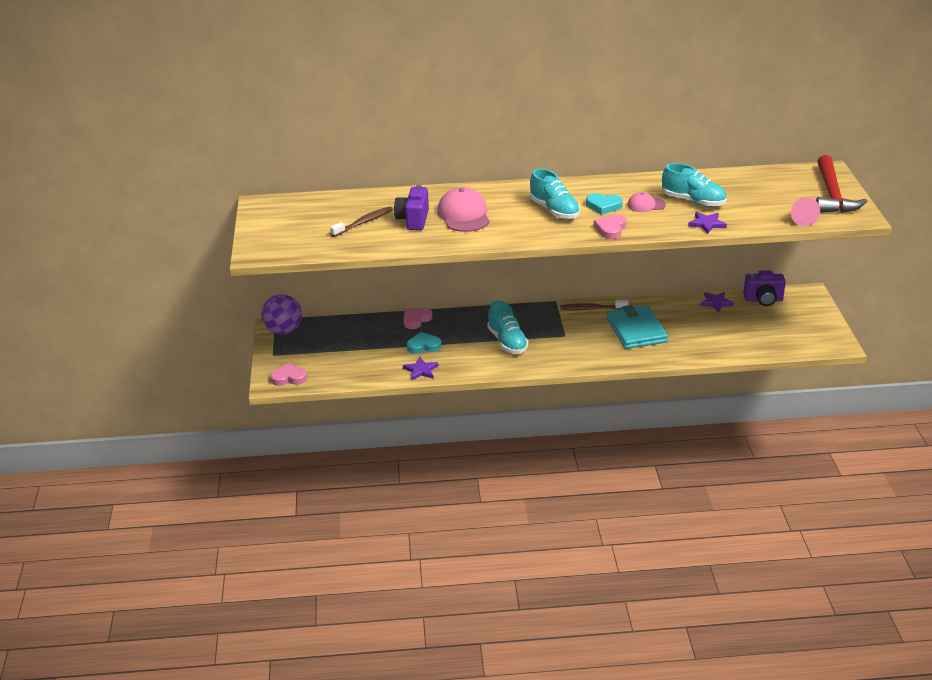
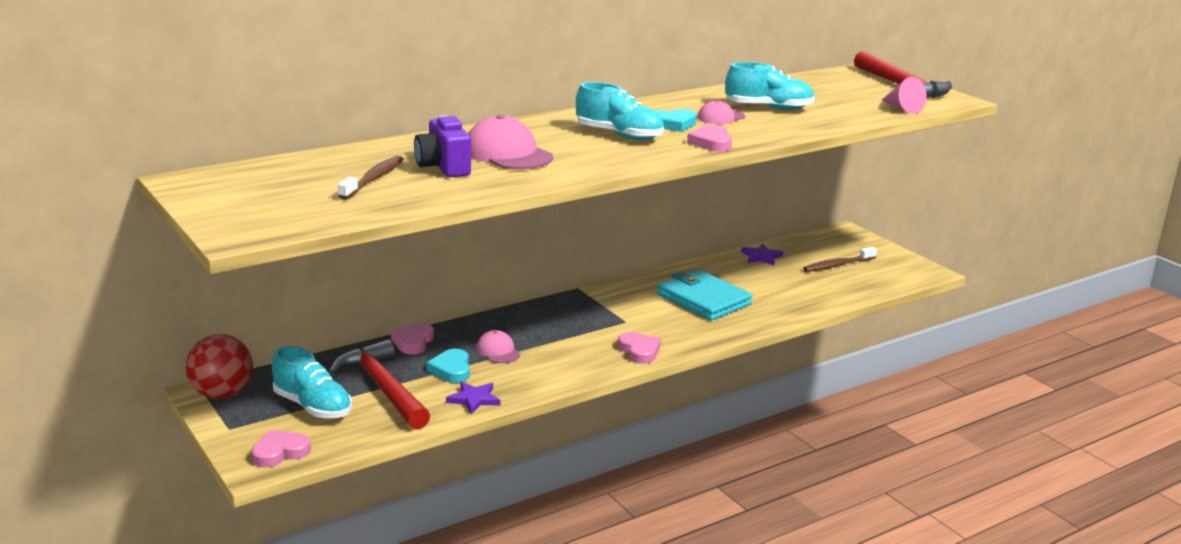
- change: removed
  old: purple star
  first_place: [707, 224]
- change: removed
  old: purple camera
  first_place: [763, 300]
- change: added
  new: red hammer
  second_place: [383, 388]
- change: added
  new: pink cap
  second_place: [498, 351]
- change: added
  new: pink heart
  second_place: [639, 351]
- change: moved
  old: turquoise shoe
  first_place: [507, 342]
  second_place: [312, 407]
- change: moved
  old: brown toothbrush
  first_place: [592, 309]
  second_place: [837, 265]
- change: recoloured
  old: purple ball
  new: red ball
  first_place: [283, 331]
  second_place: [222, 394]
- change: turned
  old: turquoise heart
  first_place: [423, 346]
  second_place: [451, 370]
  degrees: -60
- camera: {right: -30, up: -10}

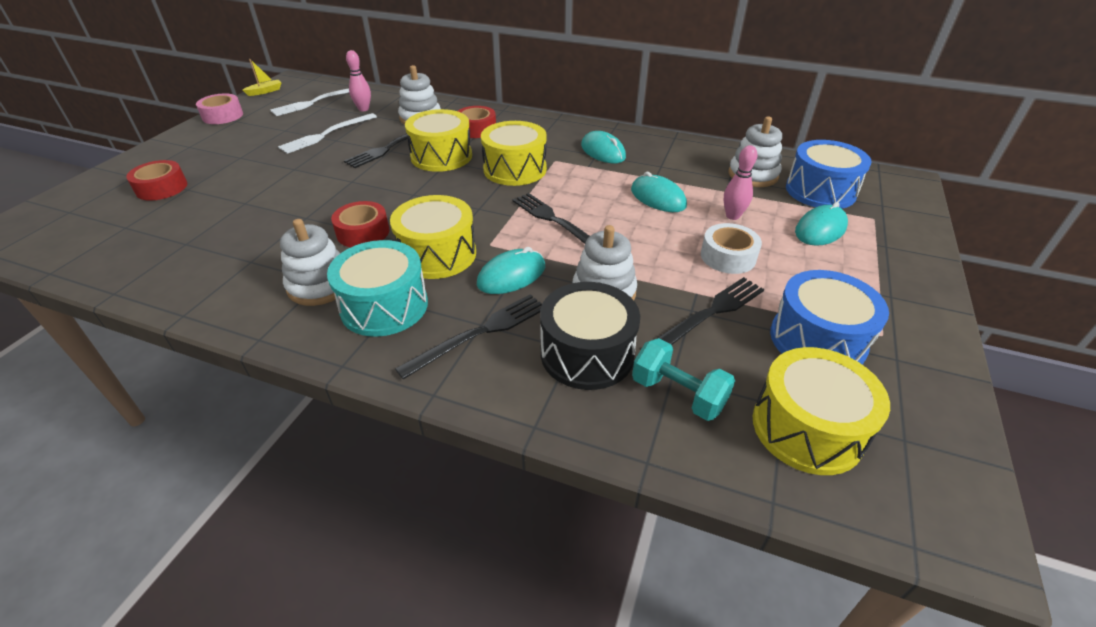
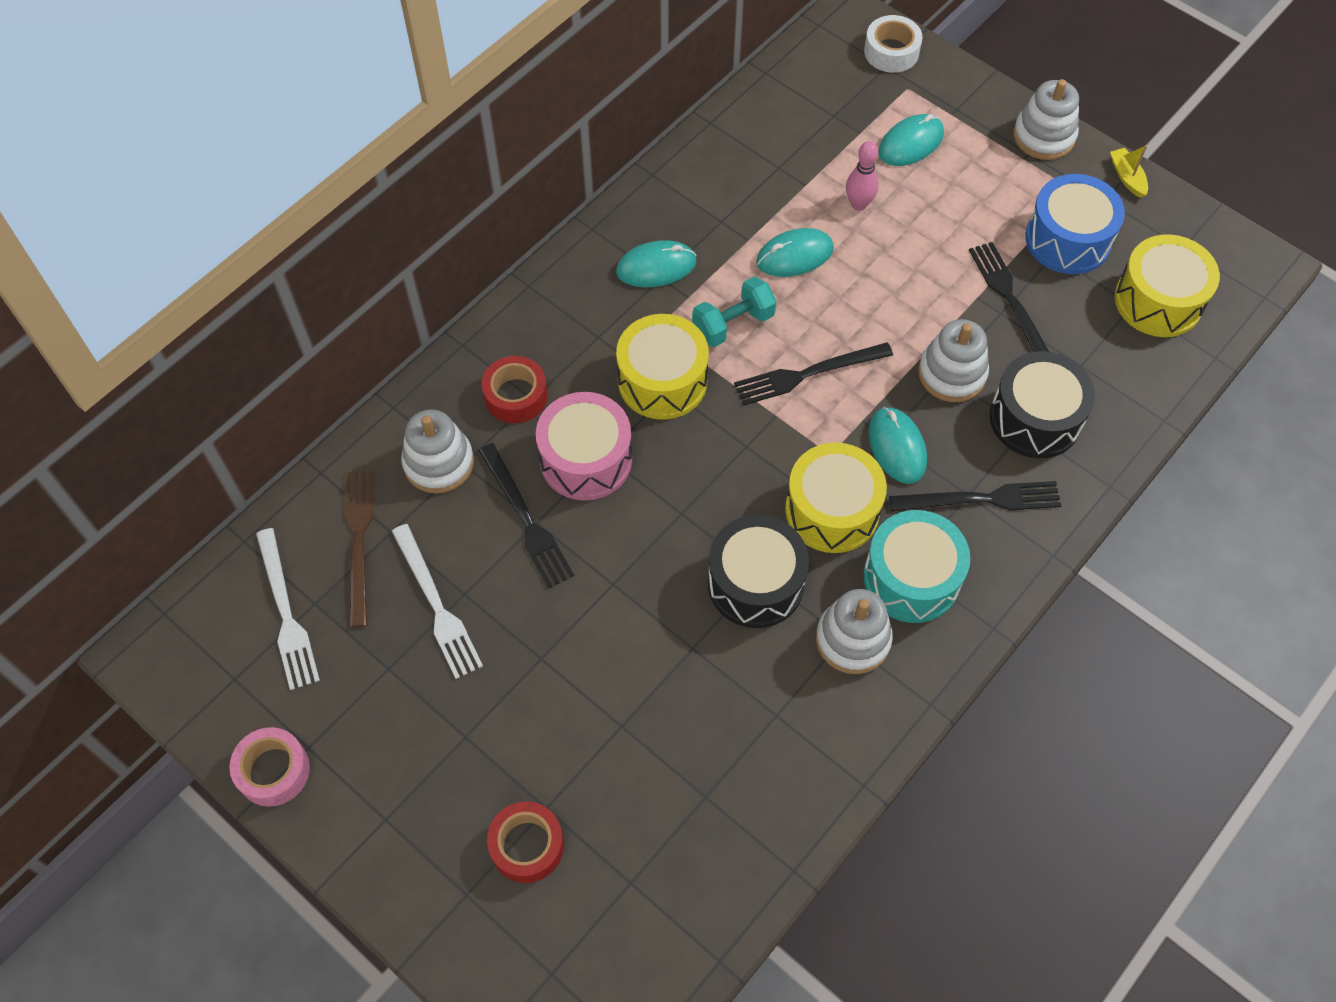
- change: removed
  old: blue drum
  first_place: [820, 191]
- change: moved
  old: yellow boat
  first_place: [265, 91]
  second_place: [1127, 177]
- change: moved
  old: turquoise dumbbell
  first_place: [678, 394]
  second_place: [733, 324]
- change: moved
  old: white tape
  first_place: [728, 256]
  second_place: [891, 52]
- change: moved
  old: white stacking toy
  first_place: [753, 175]
  second_place: [1044, 136]
- change: replaced
  old: red tape
  new: black drum
  first_place: [363, 232]
  second_place: [755, 583]
- change: replaced
  old: pink bowling pin
  new: brown fork
  first_place: [363, 109]
  second_place: [359, 541]
- change: recoloured
  old: yellow drum
  new: pink drum
  first_place: [441, 156]
  second_place: [586, 459]
- change: turned
  old: black fork
  first_place: [479, 333]
  second_place: [981, 499]
  degrees: 105
- change: turned
  old: turquoise mouse
  first_place: [820, 229]
  second_place: [910, 143]
  degrees: 75
- camera: {right: -70, up: 20}

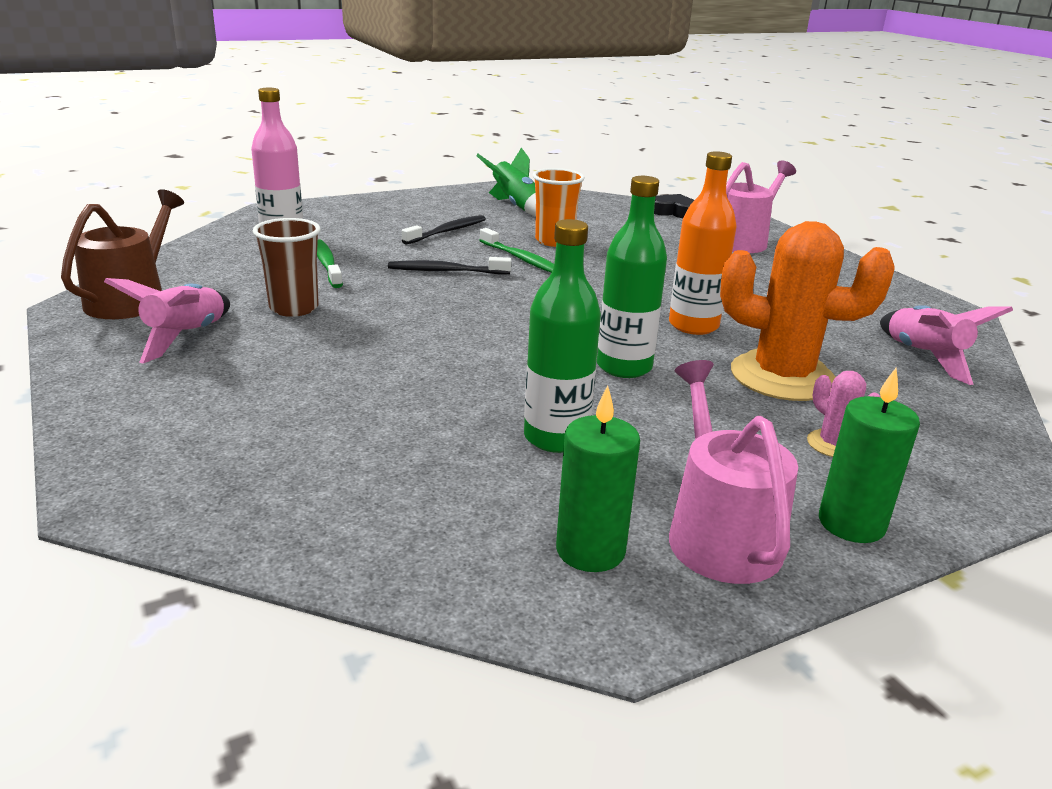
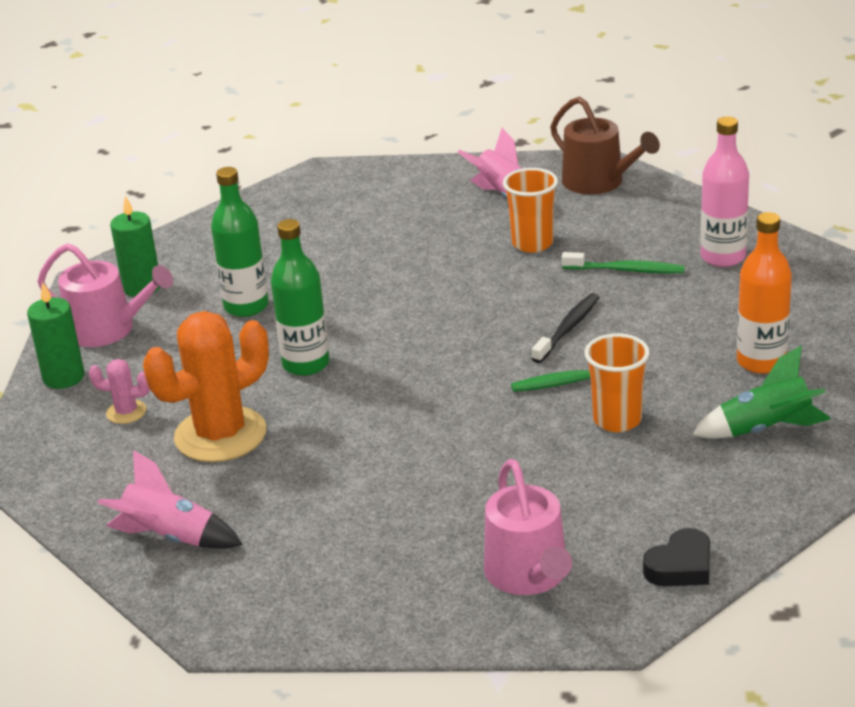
- change: removed
  old: black toothbrush
  first_place: [447, 231]
- change: moved
  old: orange bottle
  first_place: [693, 325]
  second_place: [761, 362]
- change: recoloured
  old: brown cup
  new: orange cup
  first_place: [294, 308]
  second_place: [532, 243]
- camera: {right: 125, up: 5}

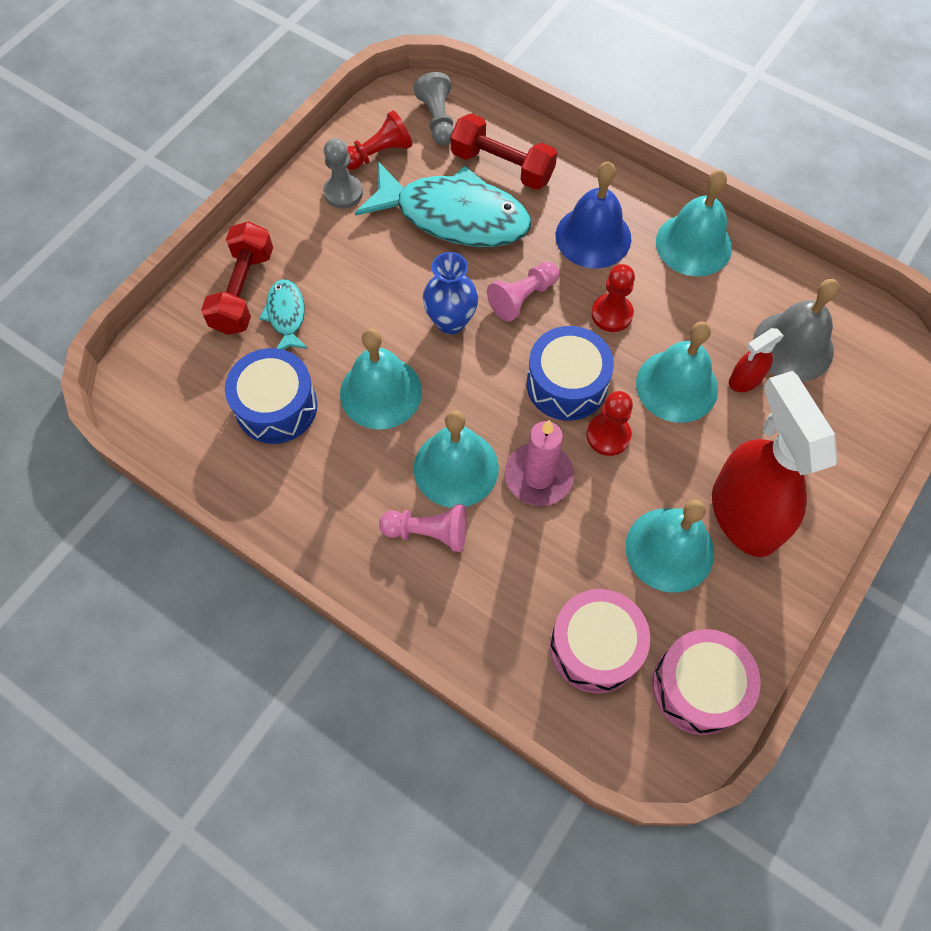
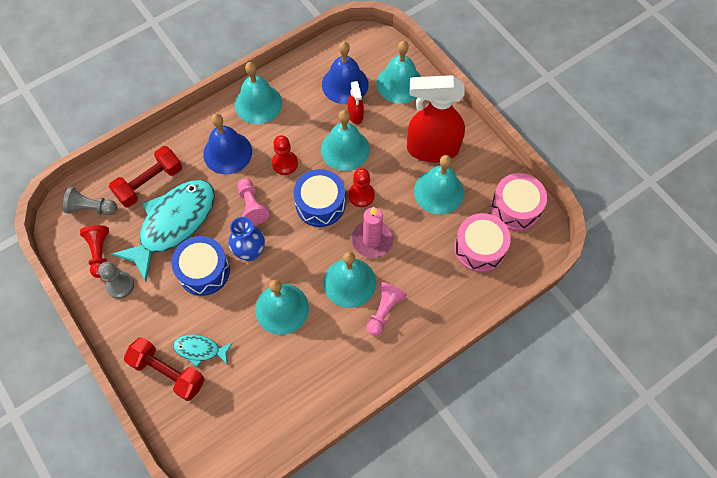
- change: added
  new: turquoise bell
  second_place: [399, 83]
- change: moved
  old: blue drum
  first_place: [276, 406]
  second_place: [204, 271]
- change: recoloured
  old: grey bell
  new: blue bell
  first_place: [793, 346]
  second_place: [345, 84]
- camera: {right: -70, up: 0}

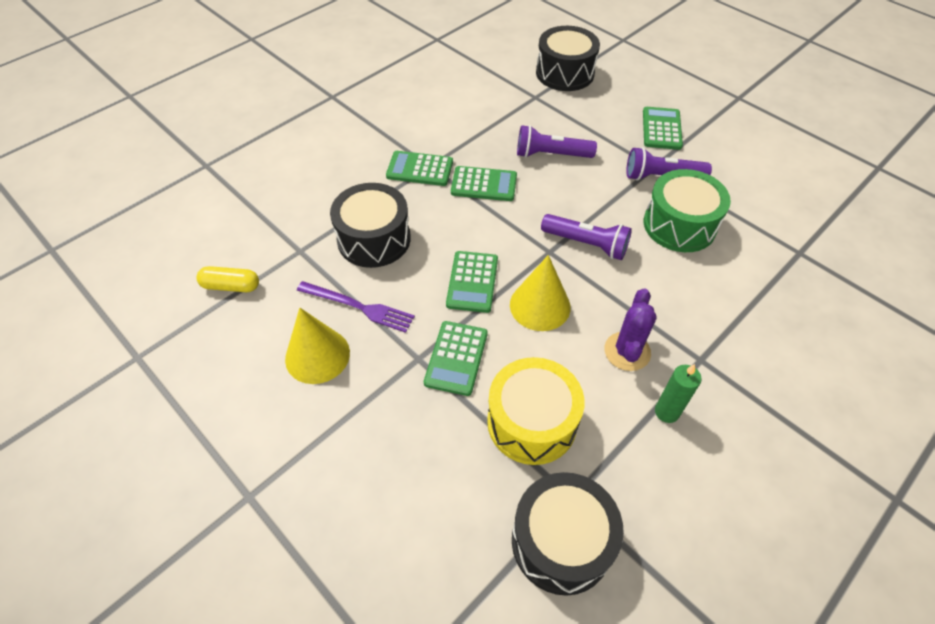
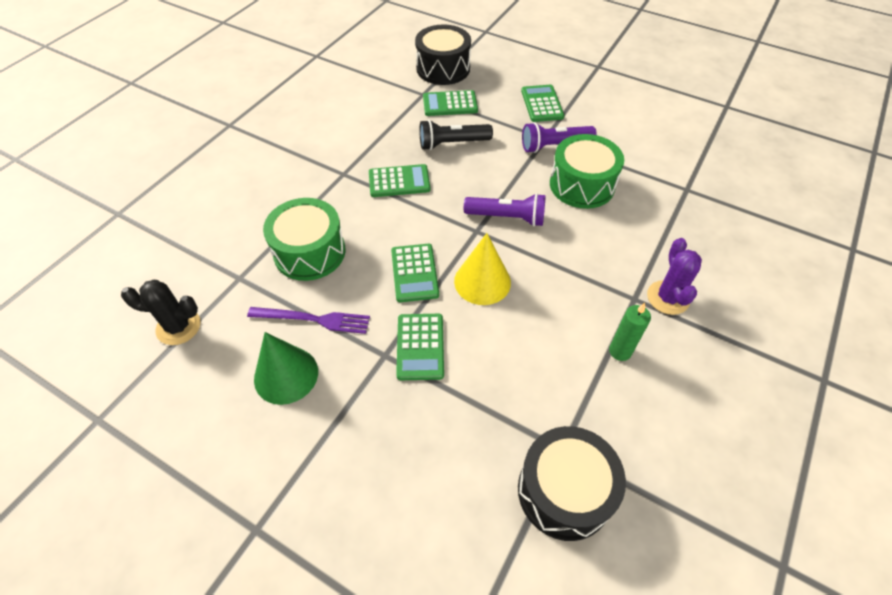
- change: removed
  old: yellow drum
  first_place: [531, 422]
- change: moved
  old: green calculator
  first_place: [420, 169]
  second_place: [450, 104]
- change: moved
  old: purple cactus
  first_place: [627, 351]
  second_place: [668, 298]
- change: replaced
  old: yellow capsule
  new: black cactus
  first_place: [231, 286]
  second_place: [178, 327]
- change: recoloured
  old: yellow cone
  new: green cone
  first_place: [317, 355]
  second_place: [286, 375]
- change: recoloured
  old: black drum
  new: green drum
  first_place: [374, 239]
  second_place: [309, 252]
- change: recoloured
  old: purple flashlight
  new: black flashlight
  first_place: [551, 155]
  second_place: [452, 143]
- camera: {right: -15, up: 0}

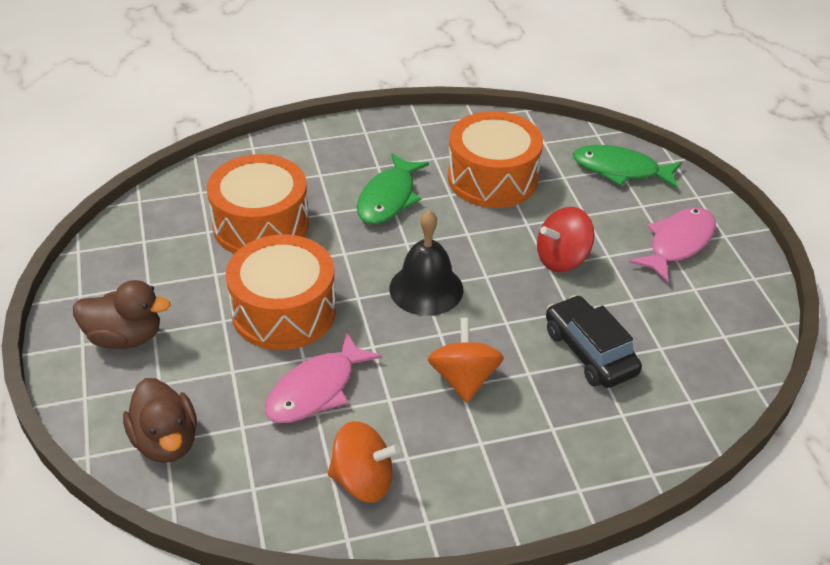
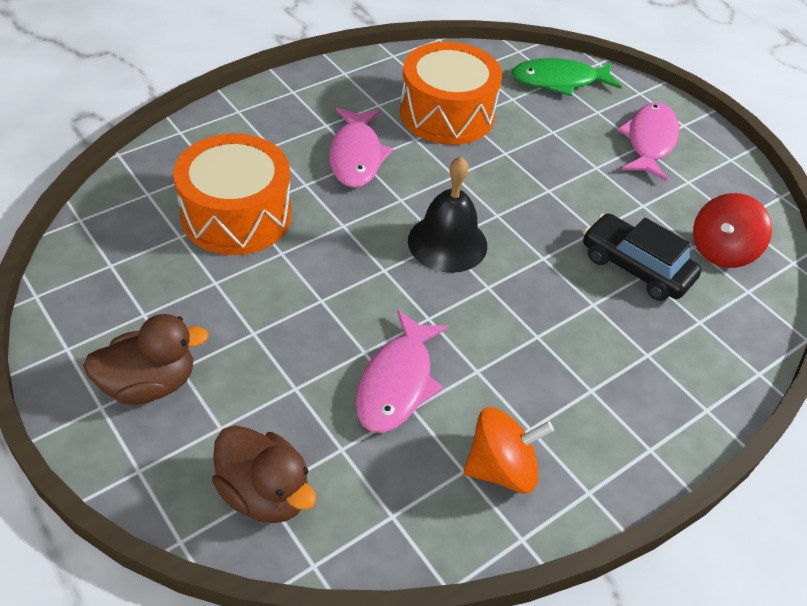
- change: removed
  old: orange drum
  first_place: [284, 311]
- change: removed
  old: orange spinning top
  first_place: [464, 379]
- change: moved
  old: red spinning top
  first_place: [562, 259]
  second_place: [721, 251]
- change: recoloured
  old: green fish
  new: pink fish
  first_place: [388, 198]
  second_place: [356, 156]
- camera: {right: -25, up: 5}

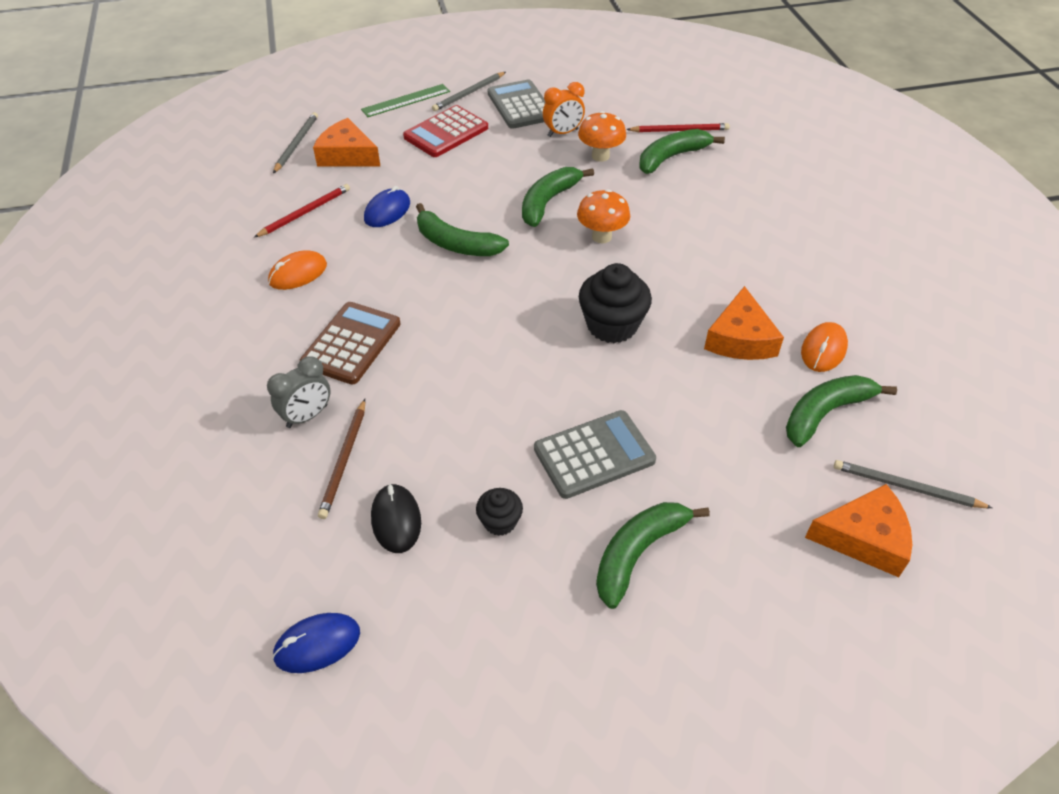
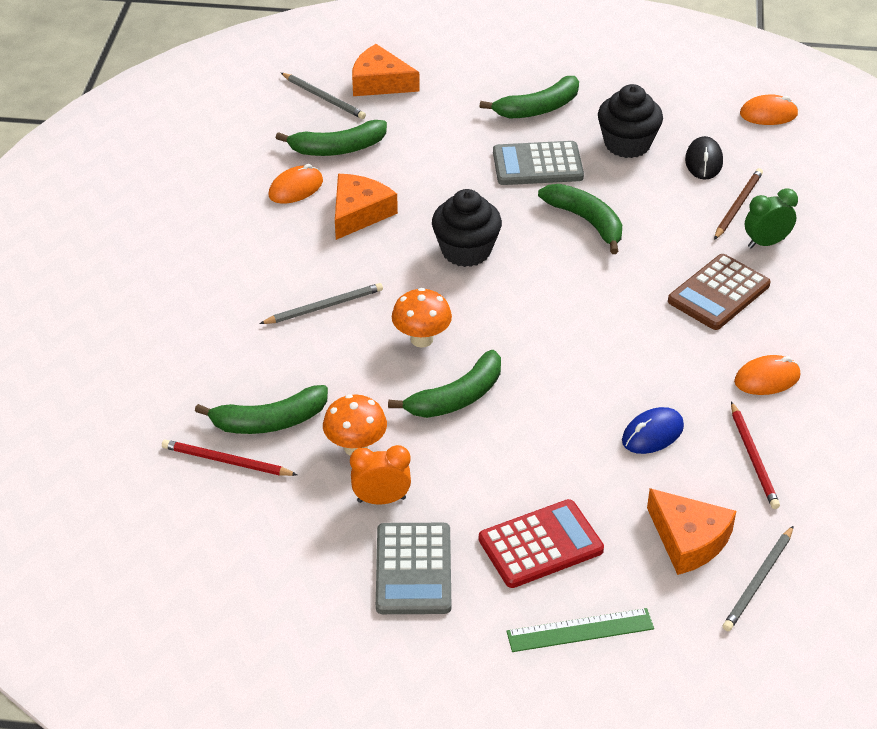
- change: moved
  old: green banana
  first_place: [456, 244]
  second_place: [586, 221]
- change: moved
  old: grey pencil
  first_place: [469, 93]
  second_place: [324, 306]
- change: recoloured
  old: grey clock
  new: green clock
  first_place: [307, 416]
  second_place: [766, 243]
- change: recoloured
  old: blue mouse
  new: orange mouse
  first_place: [317, 644]
  second_place: [768, 114]
- change: turned
  old: red pencil
  first_place: [305, 212]
  second_place: [753, 458]
  degrees: -75
- change: resized
  old: black cupcake
  first_place: [500, 522]
  second_place: [627, 144]
  factor: 1.85
- camera: {right: -160, up: -5}

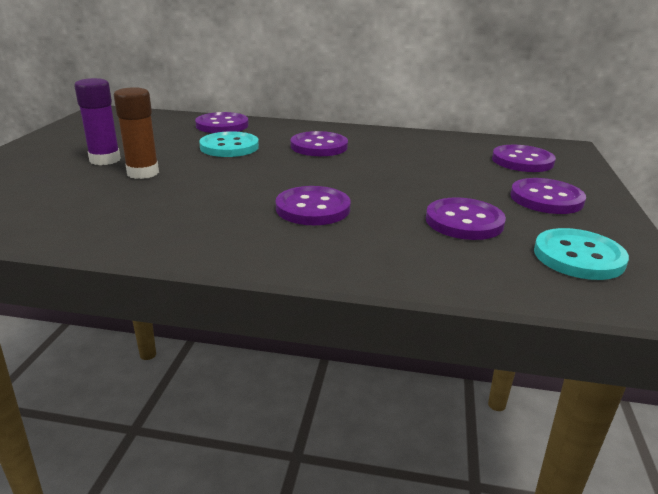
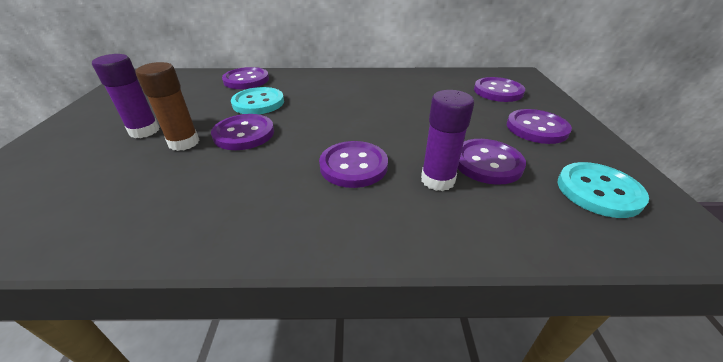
- change: added
  new: purple glue stick
  second_place: [437, 180]
- change: moved
  old: purple button
  first_place: [319, 146]
  second_place: [244, 134]
- camera: {right: -10, up: 10}

